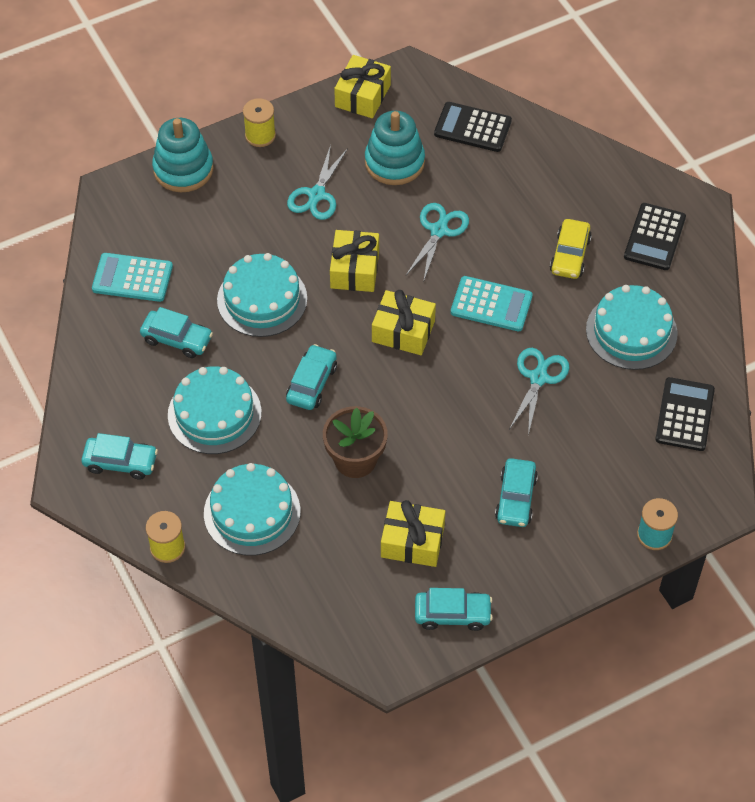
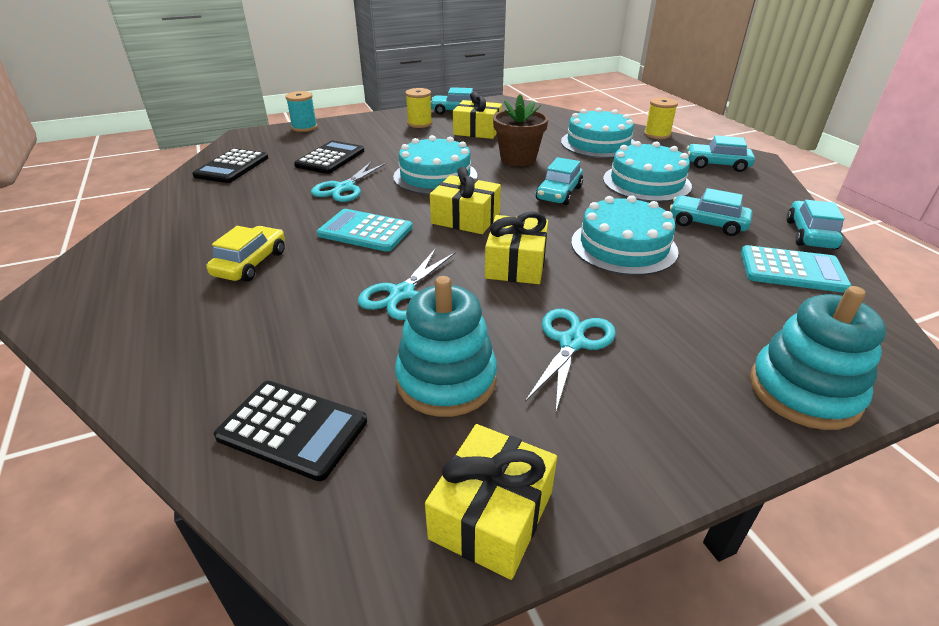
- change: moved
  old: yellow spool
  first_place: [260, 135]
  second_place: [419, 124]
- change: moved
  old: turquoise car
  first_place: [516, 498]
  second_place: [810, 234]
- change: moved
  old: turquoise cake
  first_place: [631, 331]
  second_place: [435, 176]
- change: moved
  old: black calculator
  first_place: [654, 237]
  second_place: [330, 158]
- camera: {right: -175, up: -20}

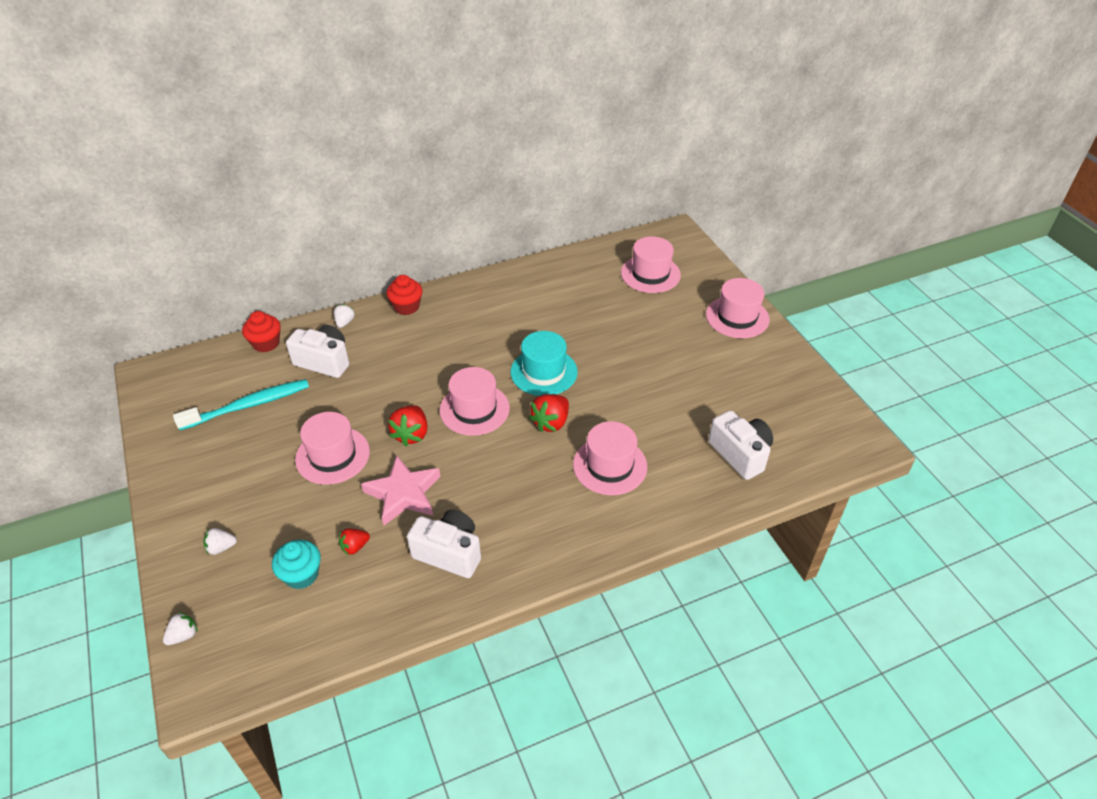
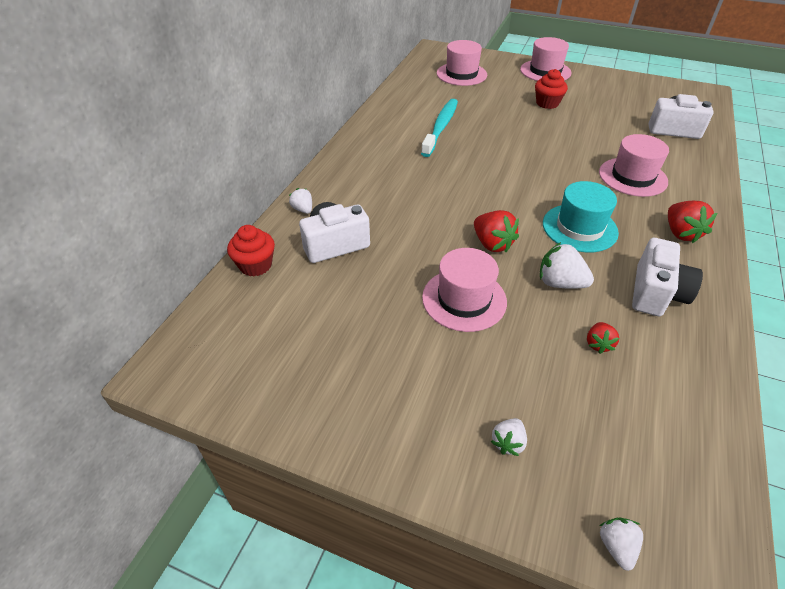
- change: removed
  old: turquoise cupcake
  first_place: [301, 575]
- change: removed
  old: pink hat
  first_place: [474, 409]
- change: moved
  old: turquoise toothbrush
  first_place: [248, 405]
  second_place: [440, 127]
- change: moved
  old: red cupcake
  first_place: [406, 307]
  second_place: [547, 103]
- change: moved
  old: turquoise hat
  first_place: [544, 372]
  second_place: [579, 228]
- change: moved
  old: red strawberry
  first_place: [551, 422]
  second_place: [681, 233]
- change: replaced
  old: pink star
  new: white strawberry
  first_place: [403, 494]
  second_place: [560, 283]
- change: turned
  old: white camera
  first_place: [449, 553]
  second_place: [656, 293]
  degrees: 135
- camera: {right: -45, up: 0}

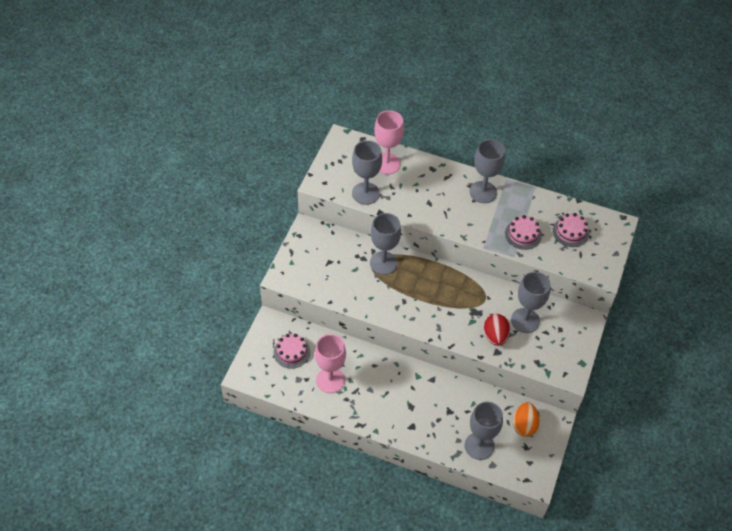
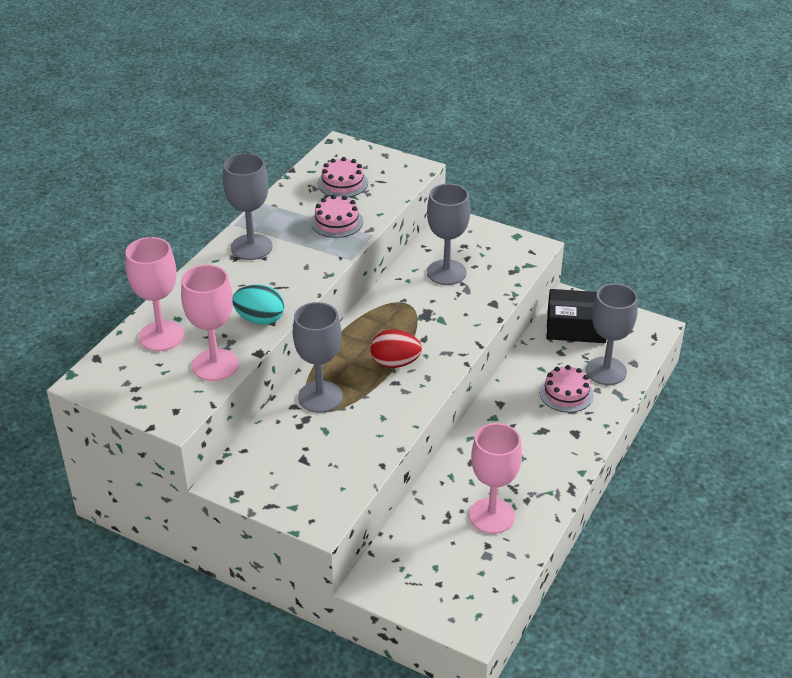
- change: added
  new: turquoise egg
  second_place: [260, 319]
- change: moved
  old: pink cake
  first_place: [291, 352]
  second_place: [566, 393]
- change: moved
  old: red egg
  first_place: [495, 336]
  second_place: [395, 363]
- change: replaced
  old: orange egg
  new: black box
  first_place: [524, 425]
  second_place: [576, 327]
- change: recoloured
  old: grey goblet
  new: pink goblet
  first_place: [365, 193]
  second_place: [215, 365]
- camera: {right: -80, up: -15}

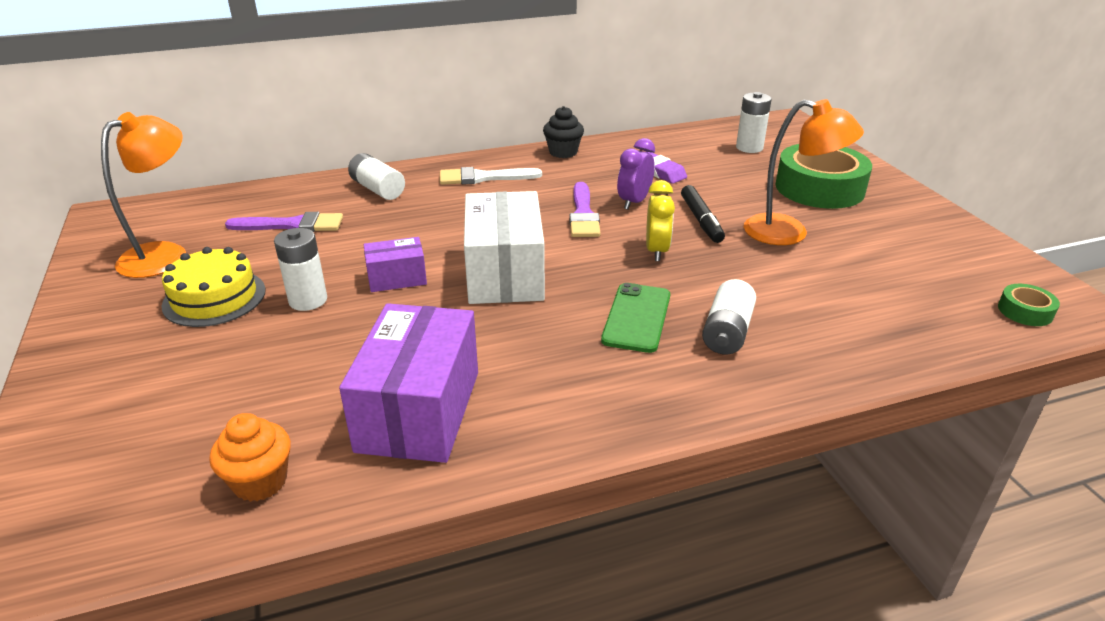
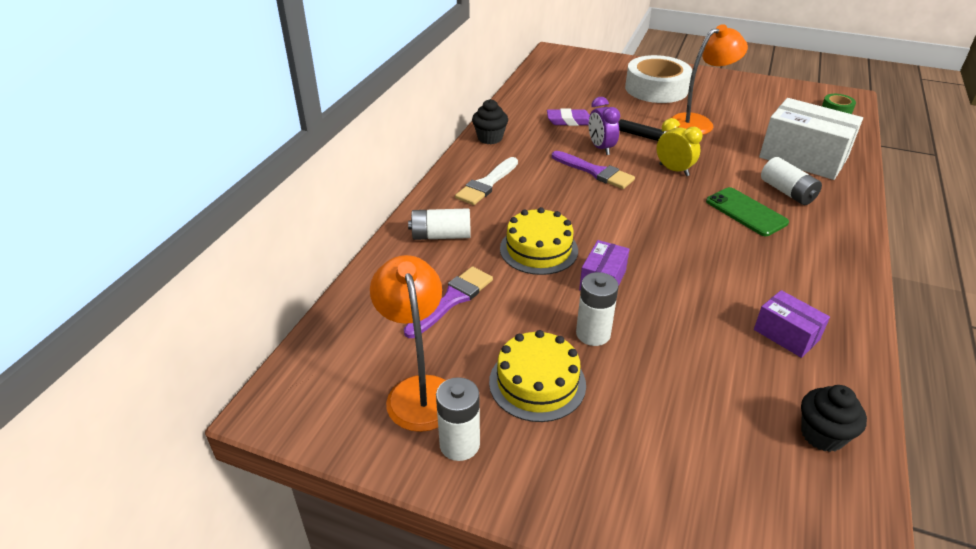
- change: added
  new: yellow cake
  second_place: [538, 249]
- change: moved
  old: white box
  first_place: [505, 273]
  second_place: [803, 158]
- change: moved
  old: white battery
  first_place: [749, 148]
  second_place: [459, 444]
- change: recoloured
  old: orange cupcake
  new: black cupcake
  first_place: [260, 481]
  second_place: [822, 435]
- change: recoloured
  old: green tape
  new: white tape
  first_place: [819, 188]
  second_place: [656, 88]
- change: resized
  old: purple box
  first_place: [419, 410]
  second_place: [786, 334]
  factor: 0.52
- camera: {right: -50, up: 5}

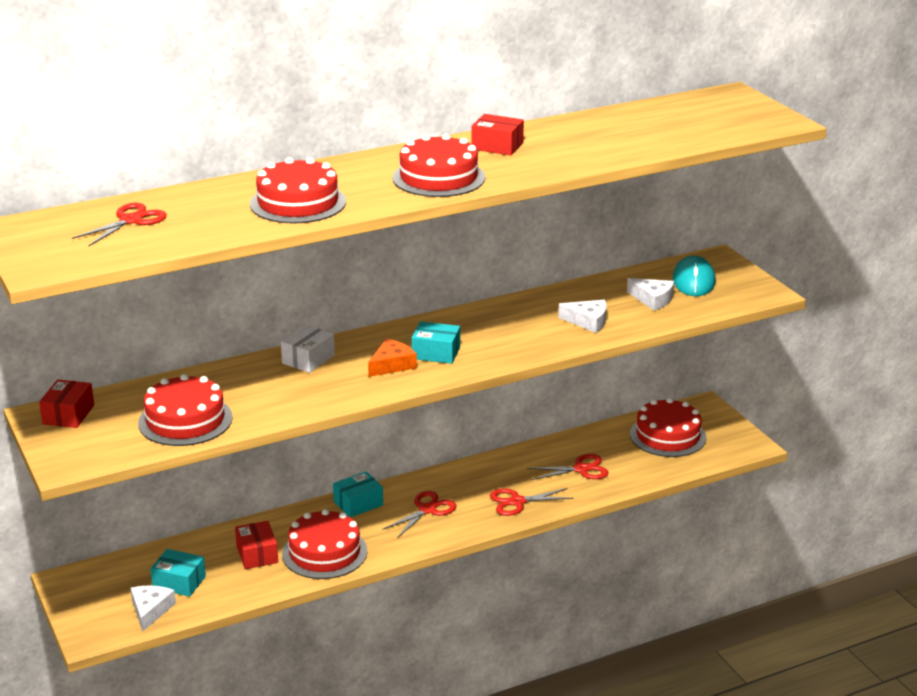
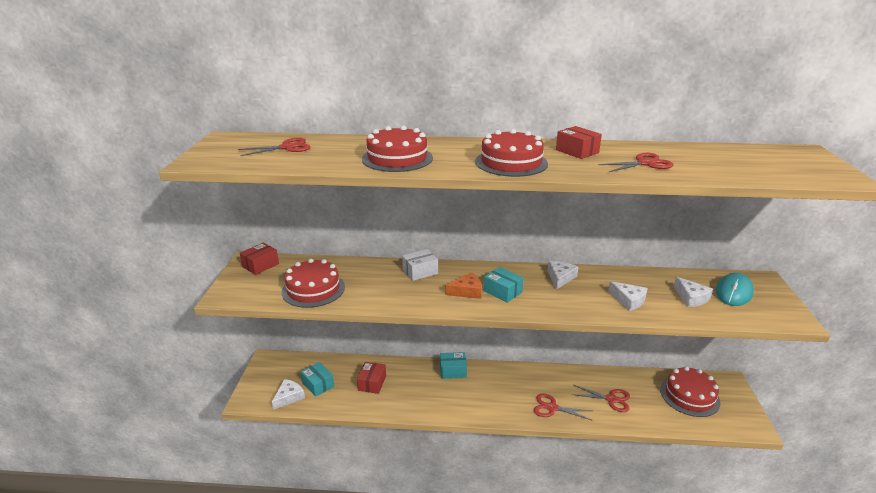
- change: removed
  old: red cake
  first_place: [324, 552]
- change: added
  new: white cheese
  second_place: [560, 278]
- change: moved
  old: red scissors
  first_place: [427, 510]
  second_place: [645, 163]
- camera: {right: 30, up: 0}

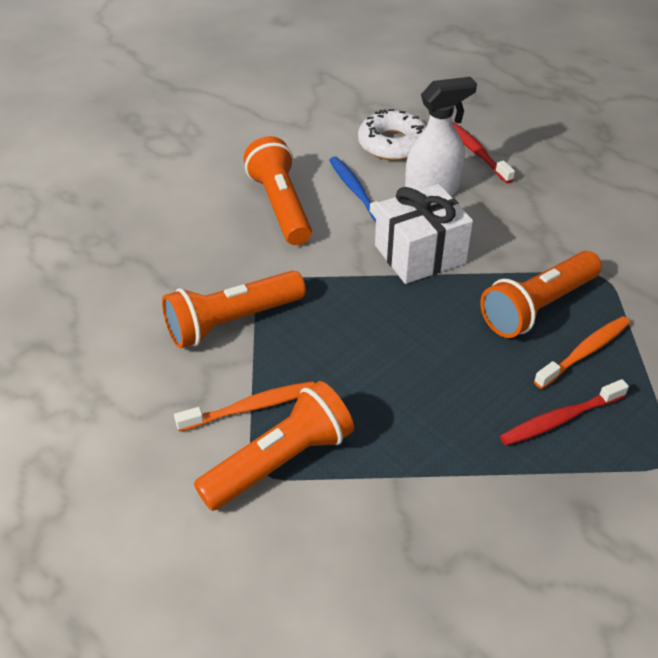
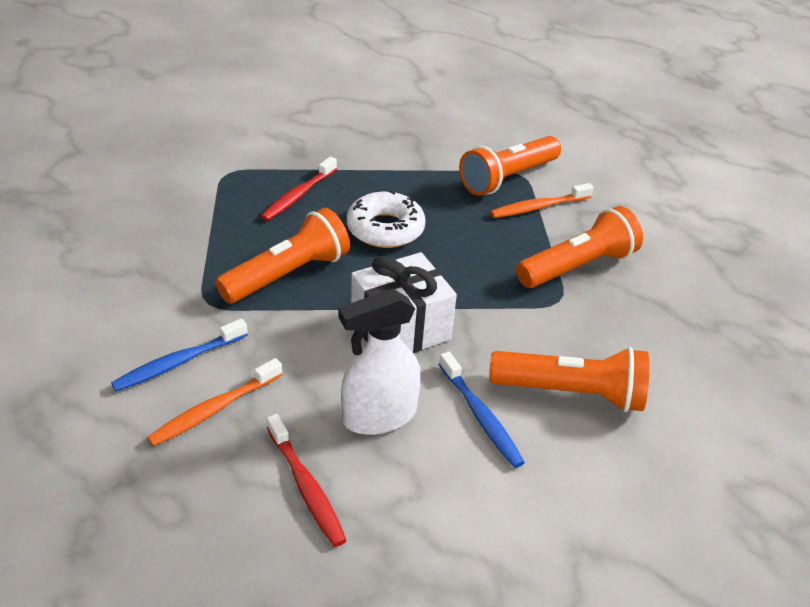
- change: added
  new: blue toothbrush
  second_place: [179, 362]
- change: moved
  old: white donut
  first_place: [392, 144]
  second_place: [385, 229]
- change: moved
  old: orange toothbrush
  first_place: [584, 352]
  second_place: [214, 409]
- change: turned
  old: orange flashlight
  first_place: [280, 206]
  second_place: [570, 393]
  degrees: -60
- change: turned
  old: red toothbrush
  first_place: [560, 419]
  second_place: [298, 195]
  degrees: 150
- camera: {right: 175, up: -5}

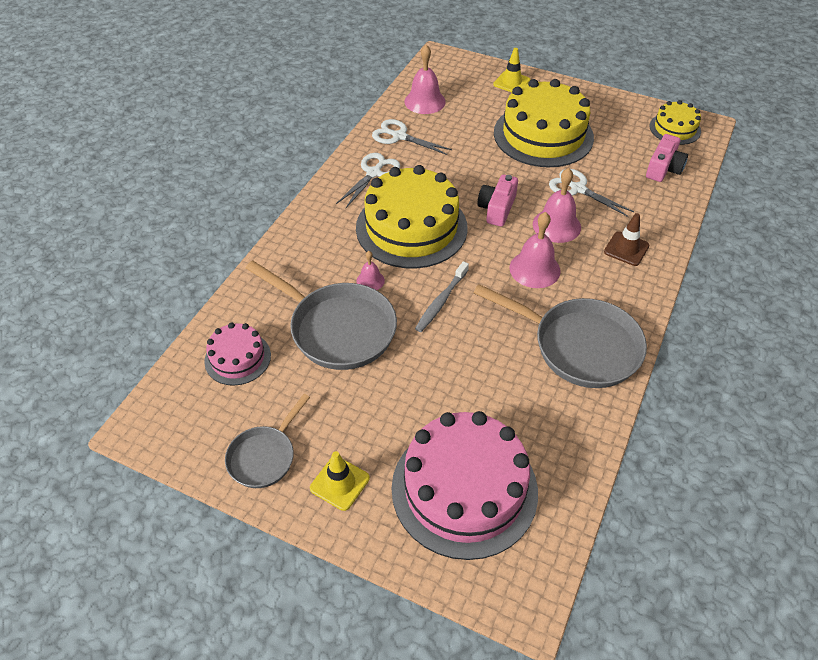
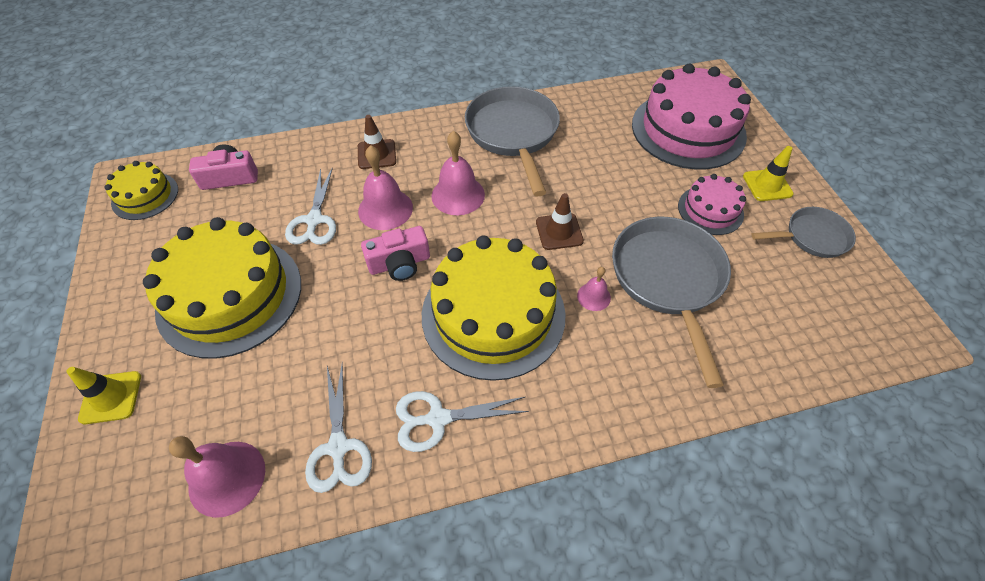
- change: moved
  old: pink cake
  first_place: [237, 358]
  second_place: [710, 210]
- change: replaced
  old: grey toothbrush
  new: brown traffic cone
  first_place: [441, 301]
  second_place: [559, 231]
- camera: {right: -130, up: 5}

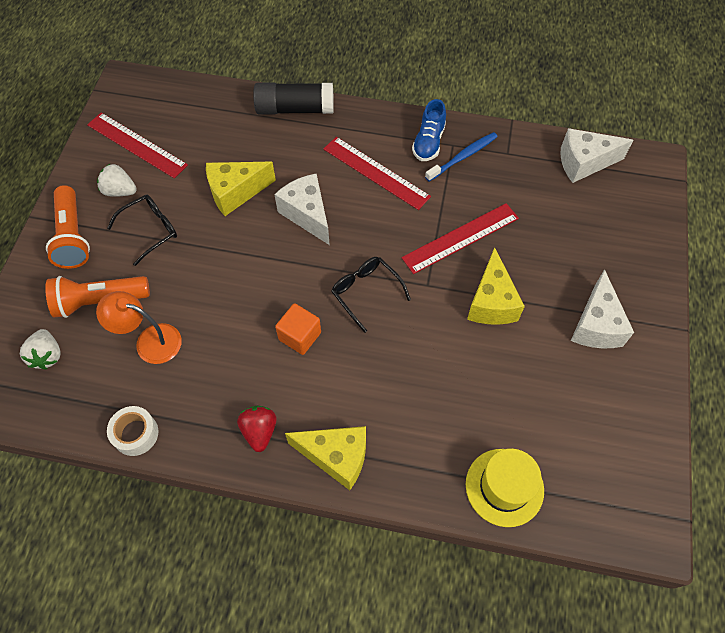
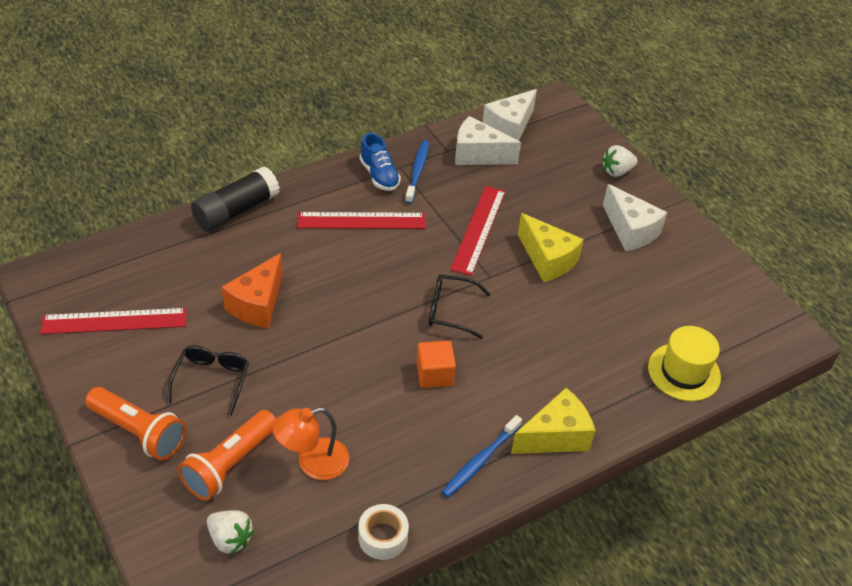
- change: moved
  old: white strawberry
  first_place: [120, 191]
  second_place: [617, 171]
- change: moved
  old: white cheese
  first_place: [307, 214]
  second_place: [478, 155]
- change: replaced
  old: red strawberry
  new: blue toothbrush
  first_place: [259, 431]
  second_place: [480, 461]
- change: recoloured
  old: yellow cheese
  new: orange cheese
  first_place: [235, 193]
  second_place: [257, 304]
- camera: {right: -45, up: -15}

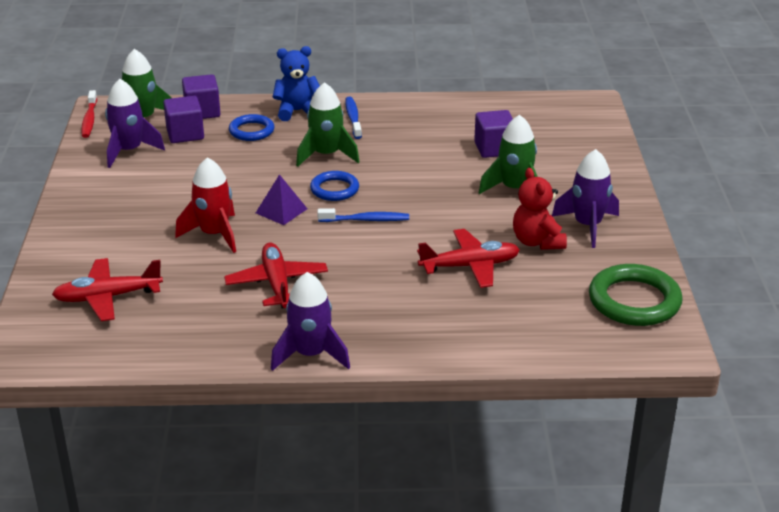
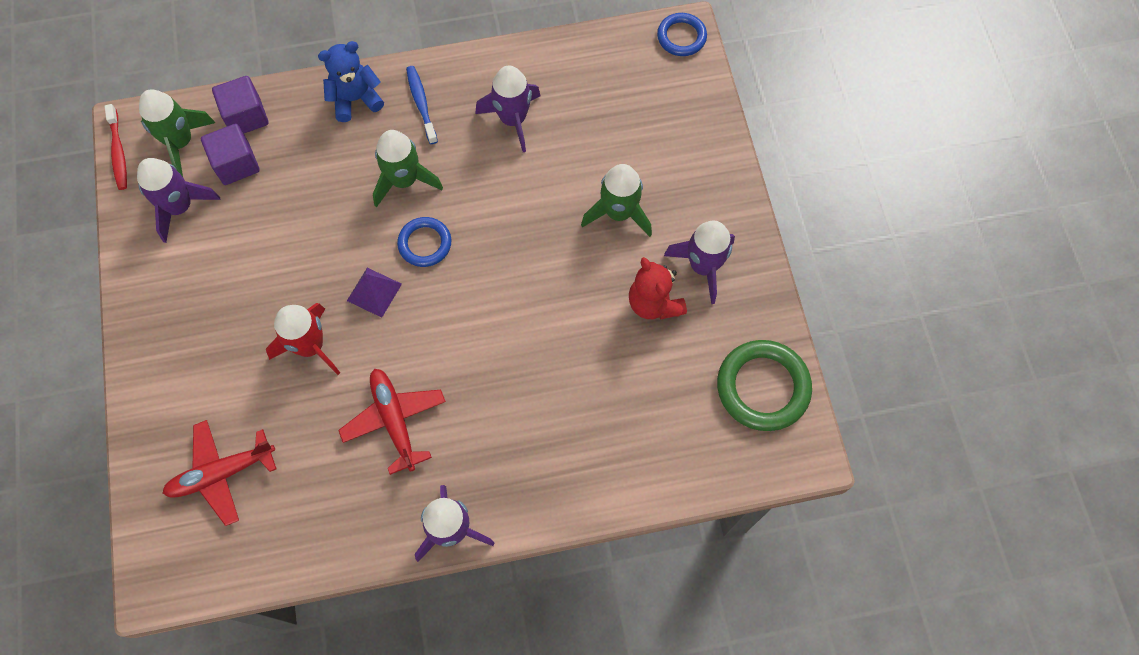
- change: removed
  old: blue toothbrush
  first_place: [366, 220]
- change: removed
  old: red plane
  first_place: [470, 266]
- change: removed
  old: purple cube
  first_place: [494, 149]
- change: added
  new: purple rocket
  second_place: [513, 119]
- change: moved
  old: blue ring
  first_place: [251, 131]
  second_place: [681, 37]
- camera: {right: -10, up: 35}

